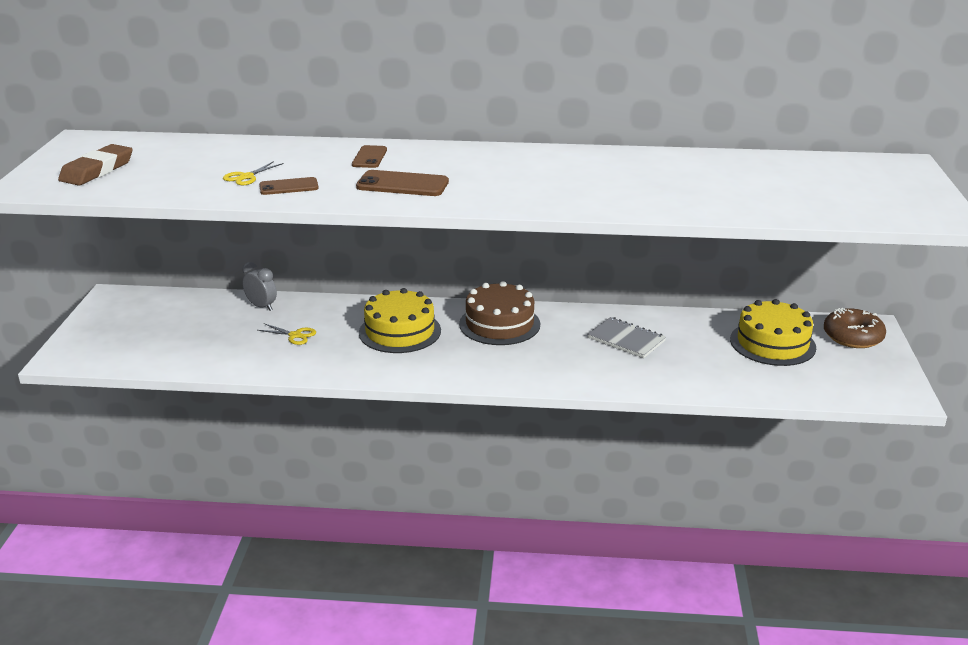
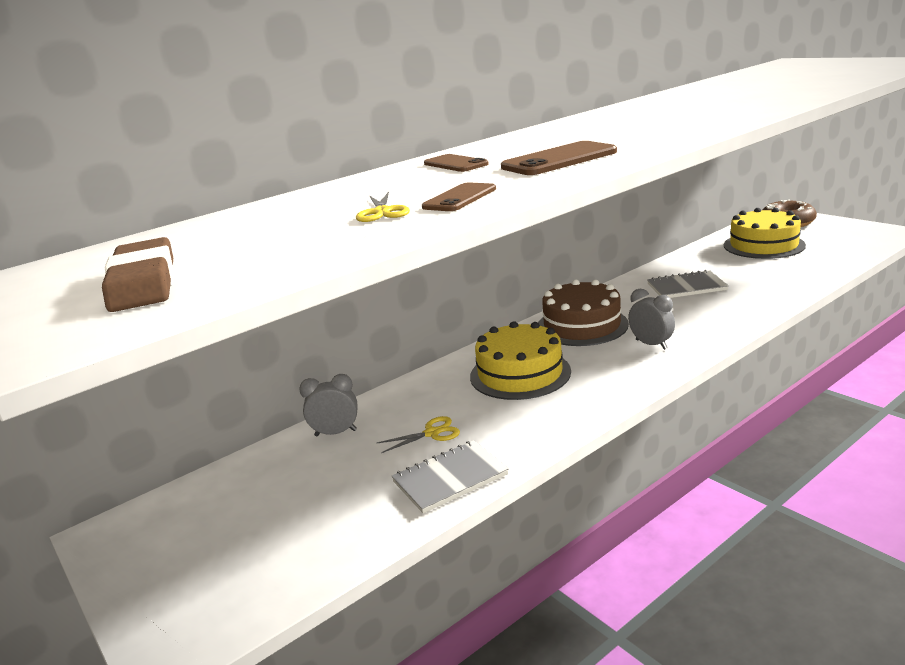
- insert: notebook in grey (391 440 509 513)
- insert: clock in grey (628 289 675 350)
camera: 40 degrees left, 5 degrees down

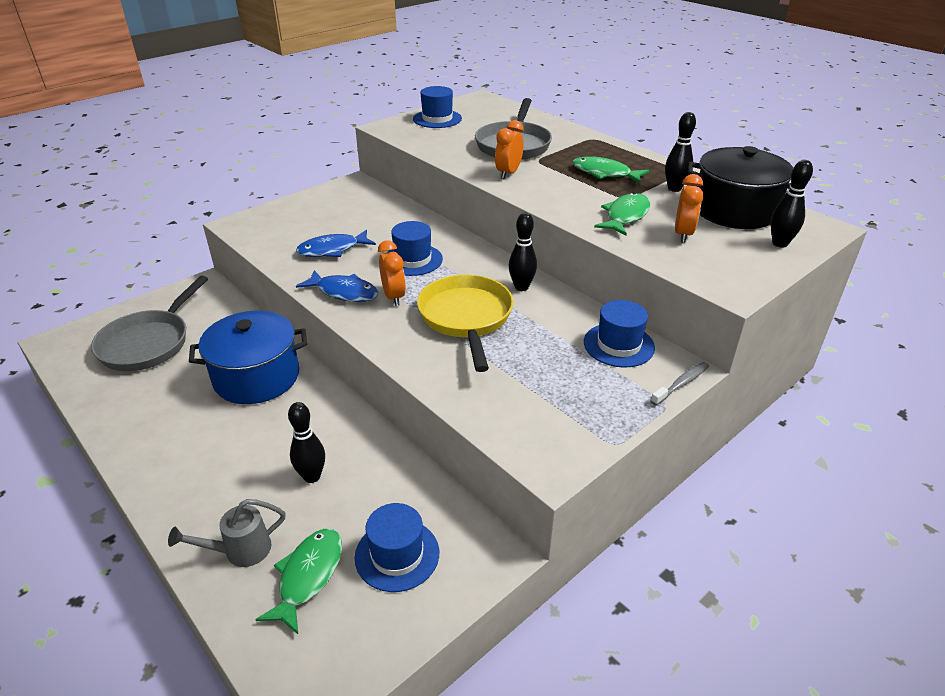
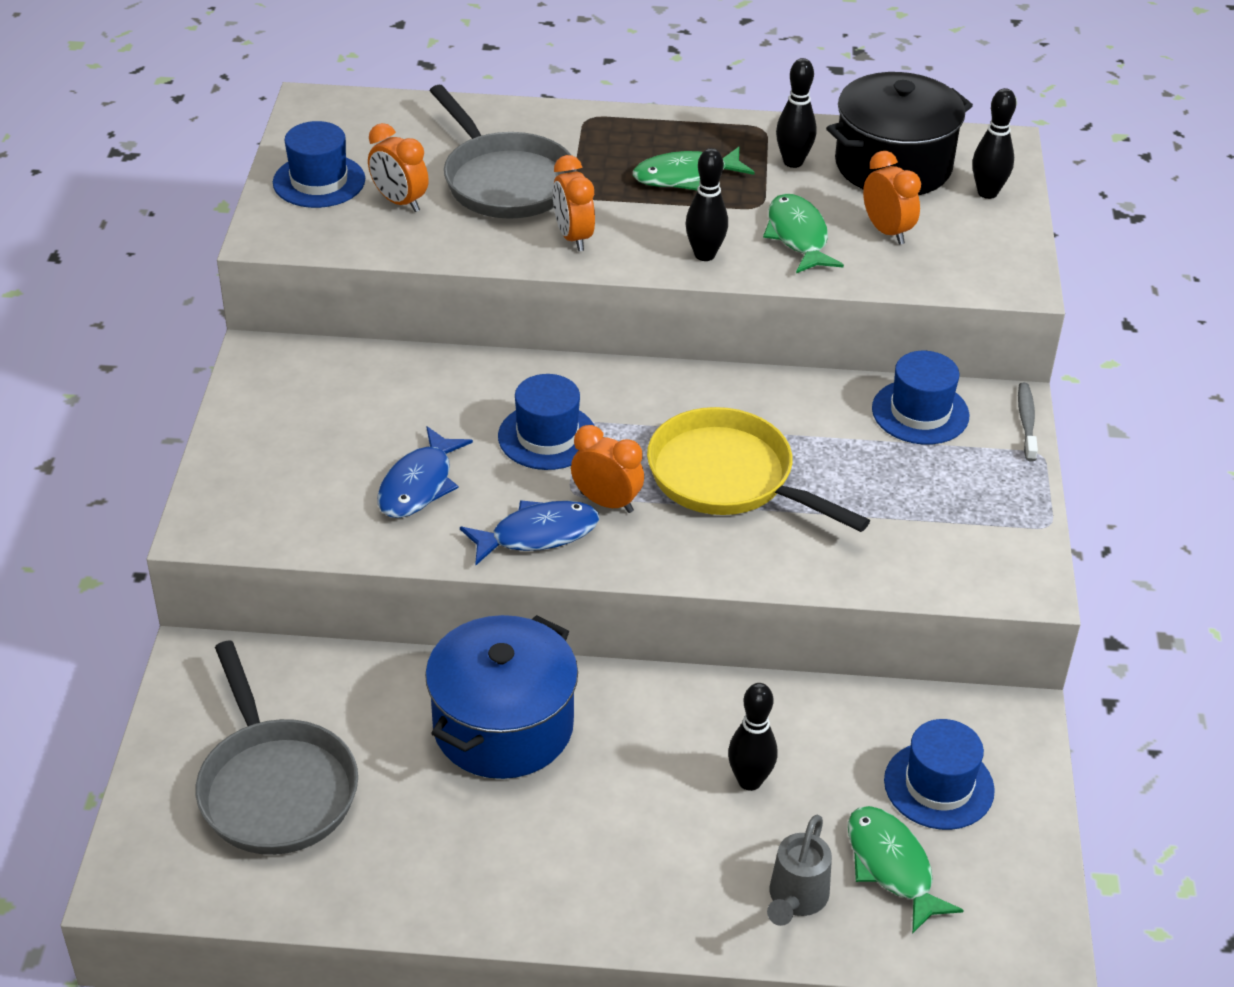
- insert: clock in orange (368 123 429 212)
- move: bowling pin in black (509 213 537 291) to (685 148 728 261)
camera: 45 degrees left, 5 degrees up

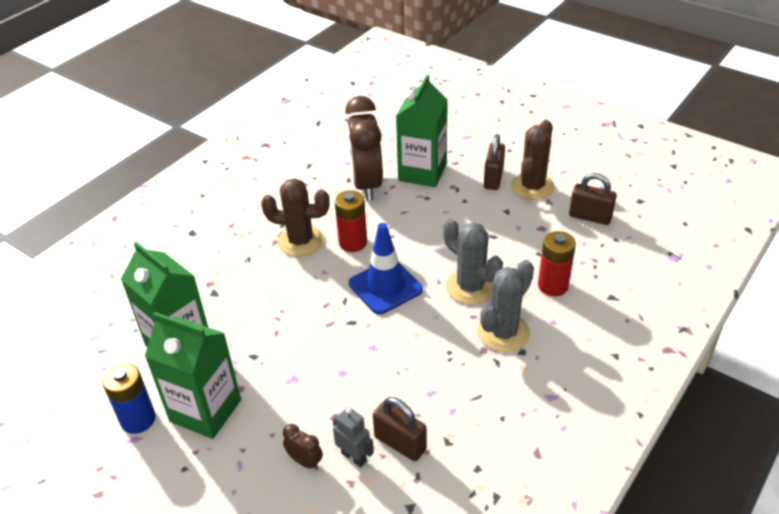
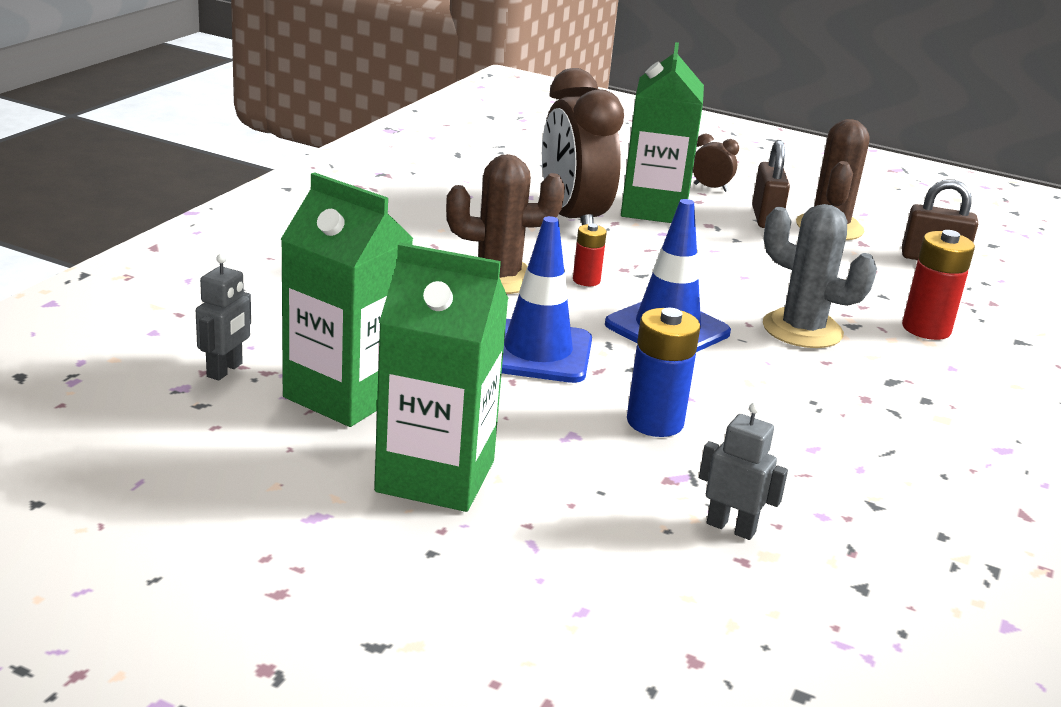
- insert: robot in grey (196 254 251 380)
- insert: traffic cone in blue (502 216 592 383)
- resize: battery in red (335 190 367 252) = (573 223 607 286) x0.59
- move: battery in blue (102 363 156 434) to (627 308 701 437)
- move: clock in brown (283 424 323 470) to (693 134 739 192)
- delete: padlock in brown (373 397 427 461)
- delete: cactus in grey (478 260 534 352)
camera: 15 degrees left, 15 degrees down

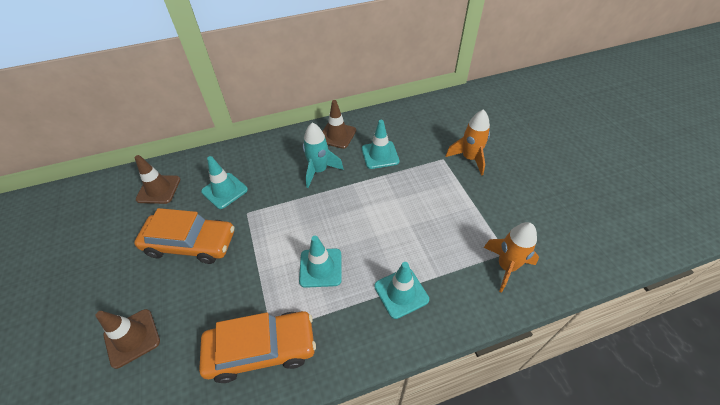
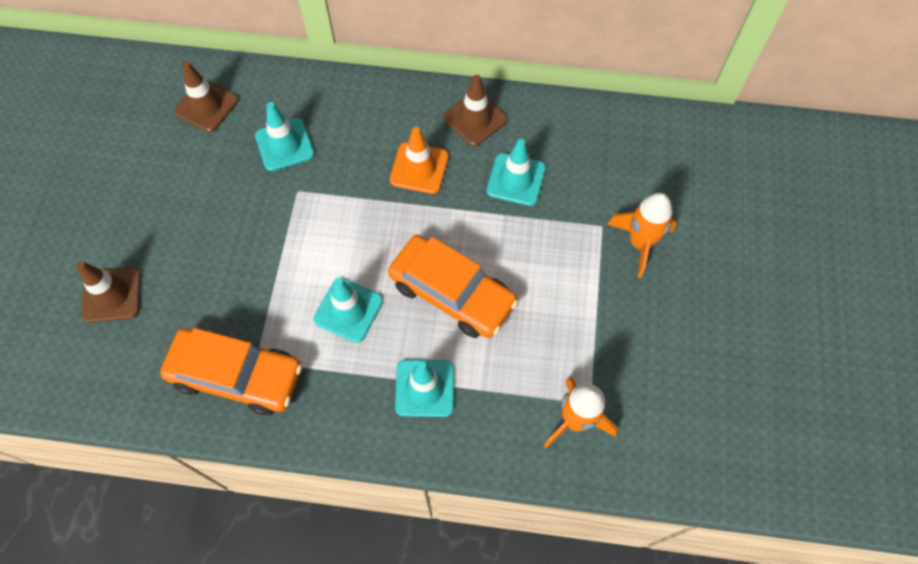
- move: car in orange (134 208 234 264) to (388 235 518 338)
- replace: rocket in turquoise (303 123 344 188) to traffic cone in orange (390 127 449 194)
camera: 25 degrees right, 15 degrees up

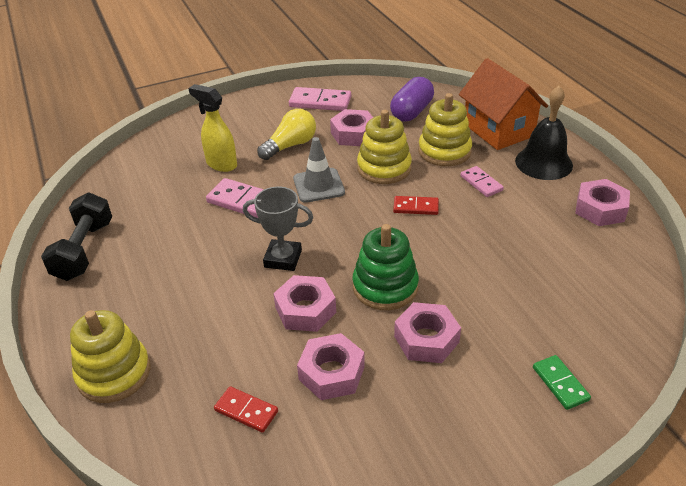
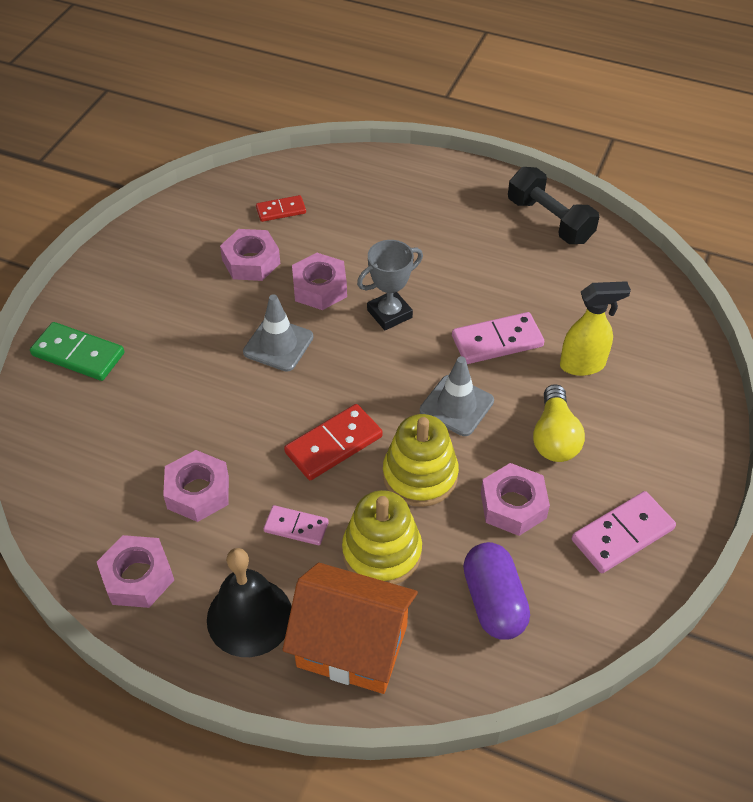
- resize: domino in green (533 355 591 410) = (30 322 125 381) x1.61
- move: nut in pink (394 302 461 363) to (163 450 229 522)
- replace: stacking toy in green (352 224 419 310) to traffic cone in grey (243 294 314 372)
- resize: domino in red (393 196 439 215) = (284 404 383 480) x1.61
- delete: stacking toy in yellow (70 310 151 403)
camera: 135 degrees right, 10 degrees up

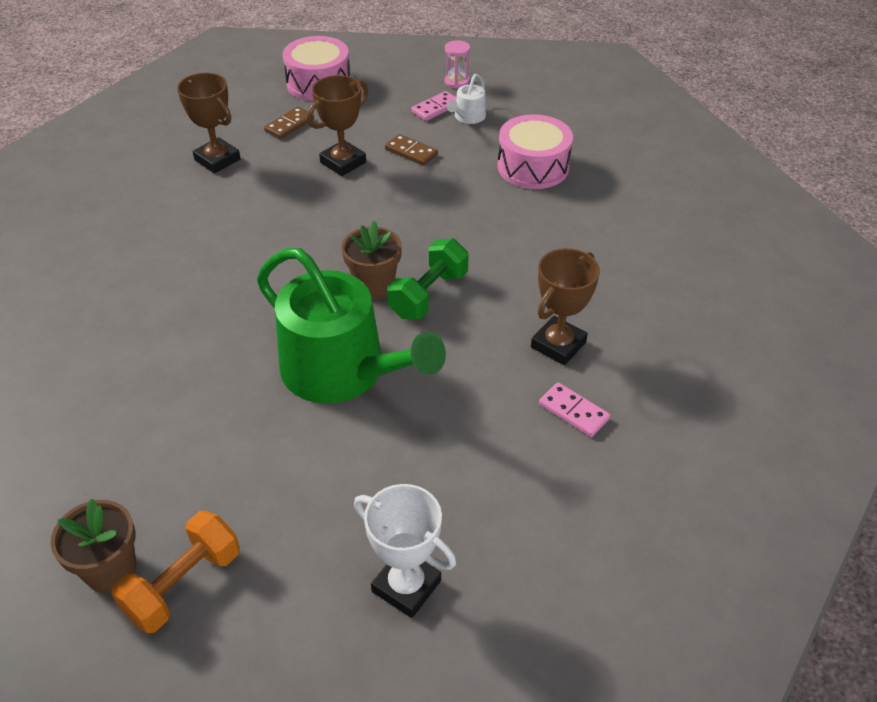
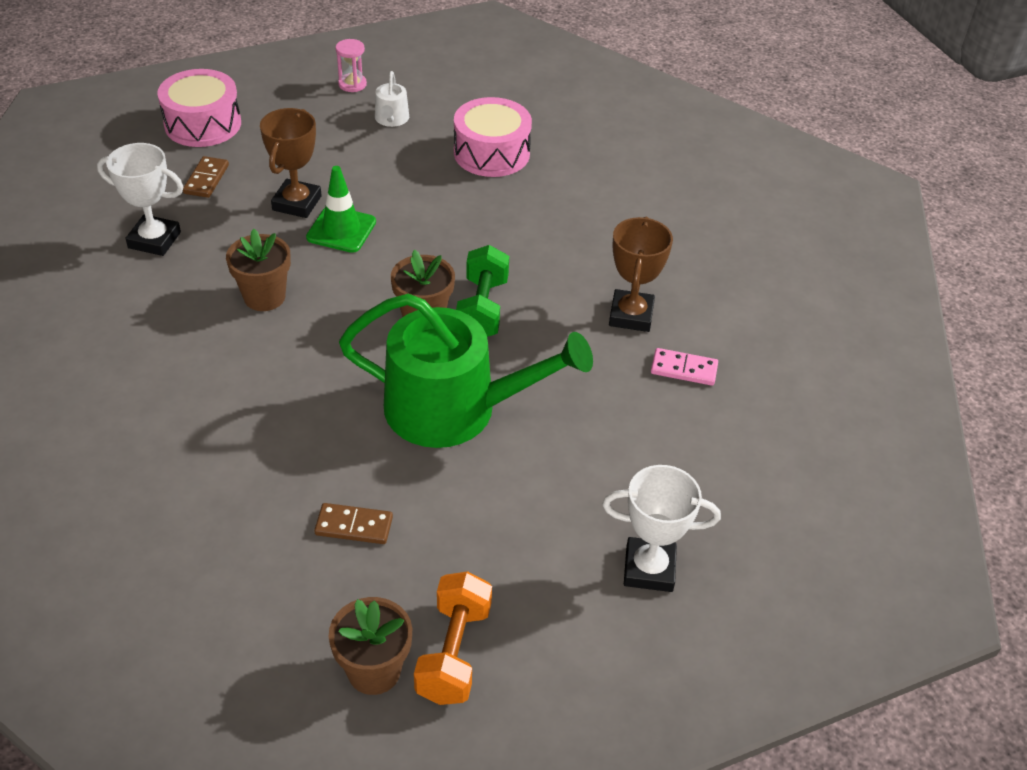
- recolor: trophy in brown (177 73 241 173) to trophy in white (97 143 184 256)
- insert: flower pot in brown (226 229 291 311)
- insert: traffic cone in green (306 166 376 253)
- move: domino in brown (385 134 438 166) to (314 503 393 544)
- delete: domino in pink (411 91 456 121)
camera: 30 degrees left, 0 degrees up

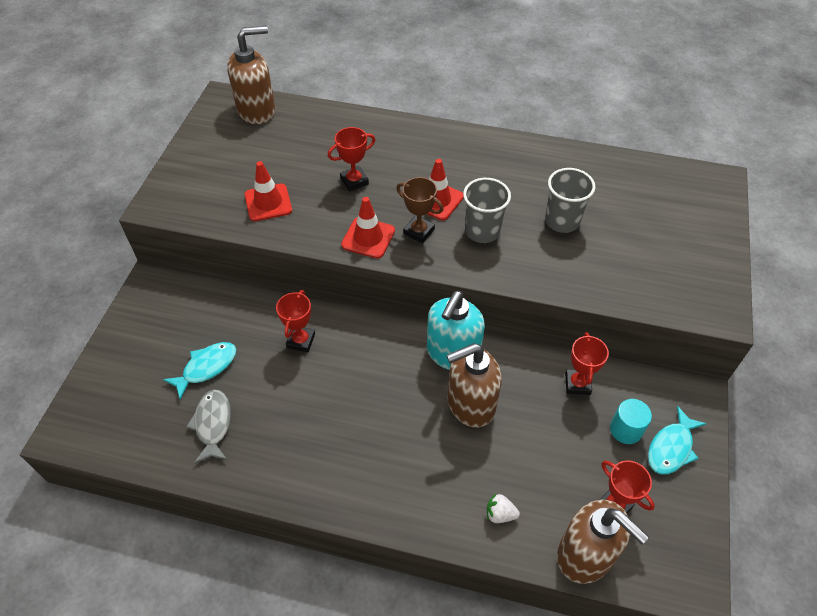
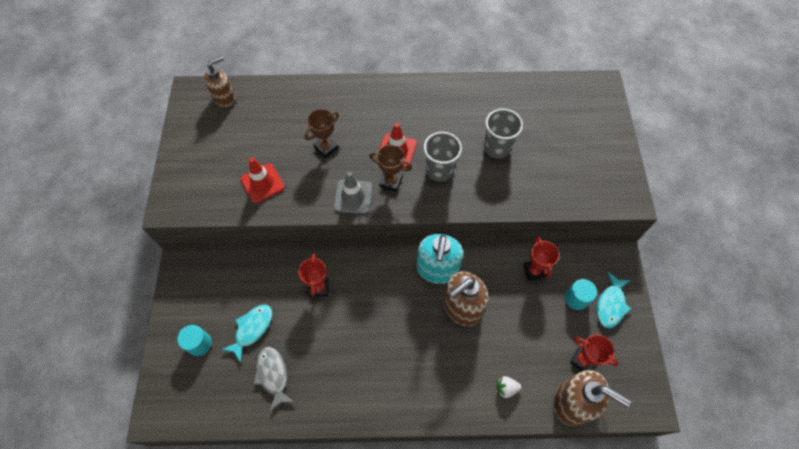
- insert: cylinder in turquoise (177 325 212 356)
- resize: soap dispenser in brown (227 26 275 124) = (204 56 235 107) x0.66
- recolor: trophy in red (328 127 375 191) to trophy in brown (304 109 339 158)
- recolor: traffic cone in red (341 197 395 259) to traffic cone in grey (334 172 372 214)
camera: 15 degrees left, 10 degrees up

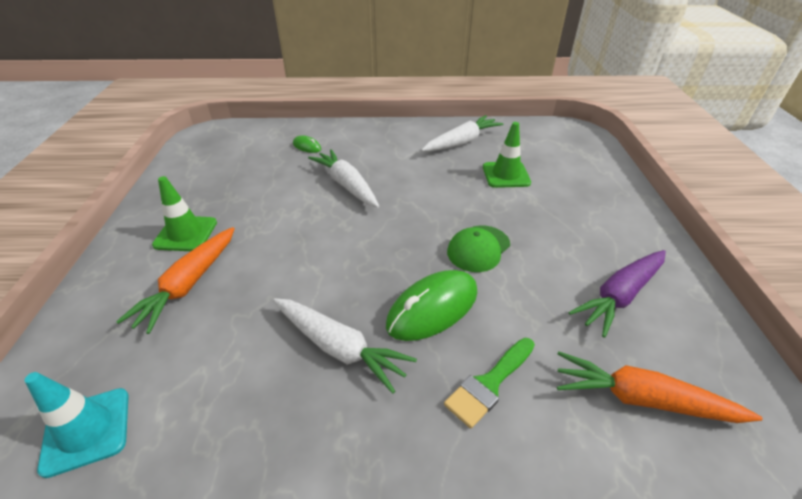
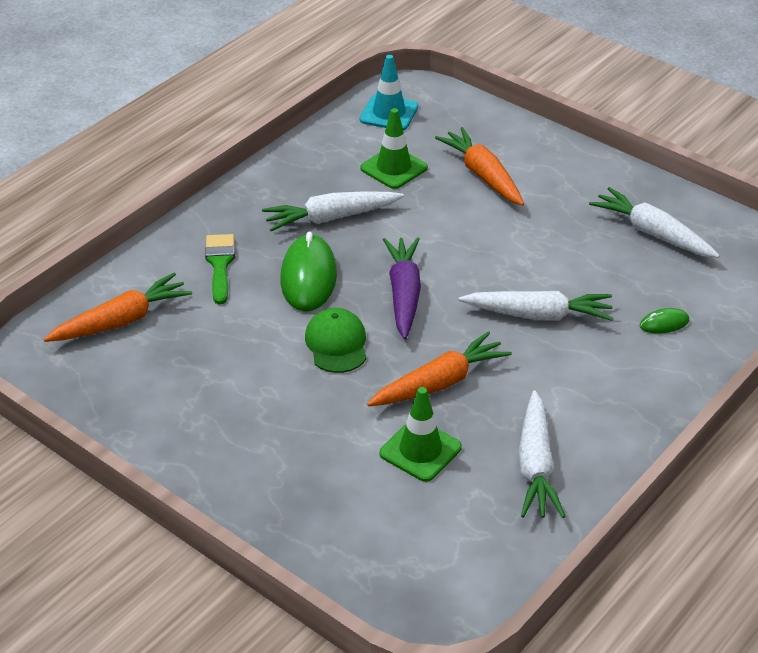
- move: traffic cone in green (152 176 217 251) to (360 108 428 189)
- insert: carrot in orange (367 331 512 406)
- move: carrot in purple (569 250 666 338) to (383 237 421 339)
- insert: carrot in white (589 187 720 258)
camera: 130 degrees right, 0 degrees up

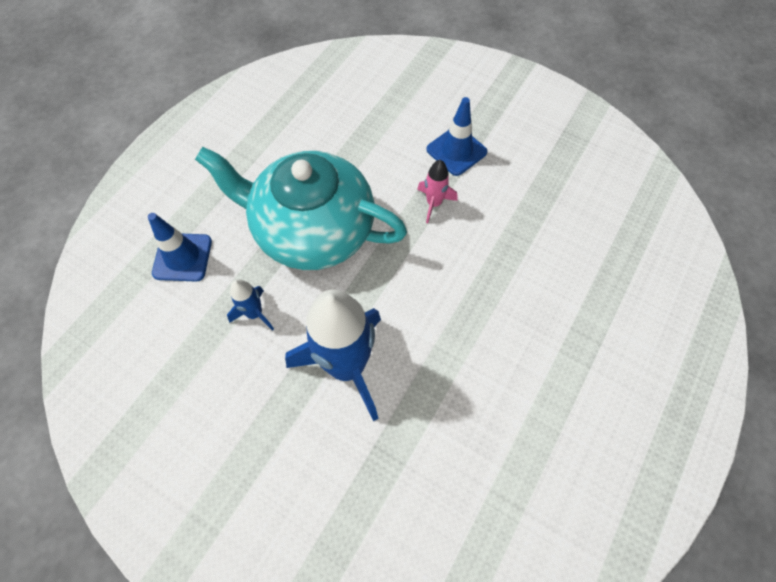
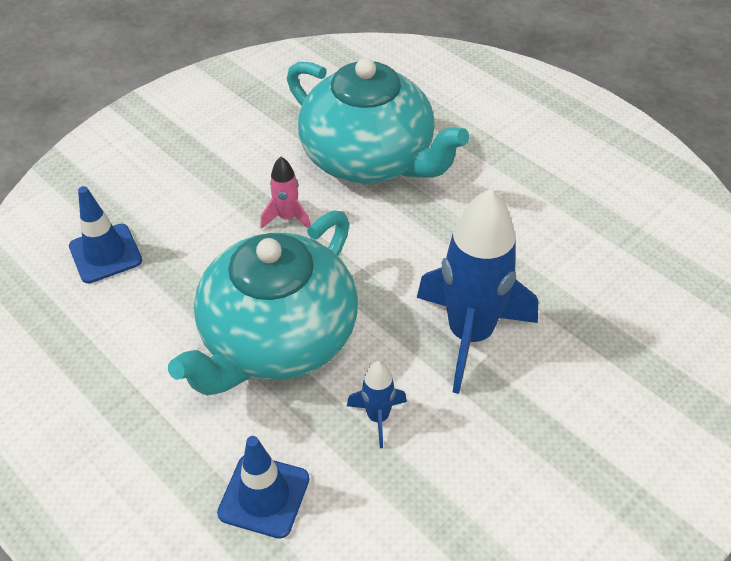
- move: traffic cone in blue (426 97 487 176) to (69 186 142 283)
- insert: teapot in turquoise (287 58 470 183)
camera: 75 degrees left, 15 degrees down

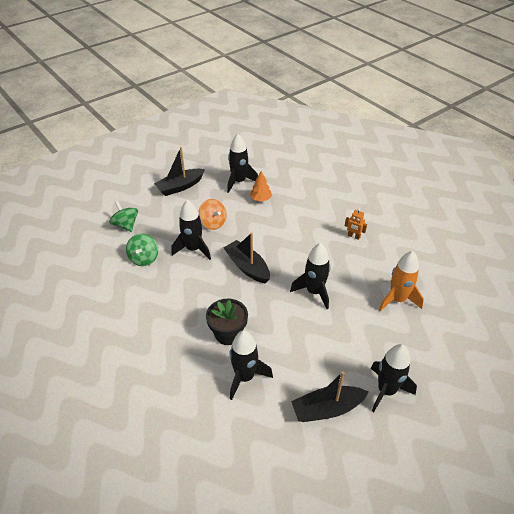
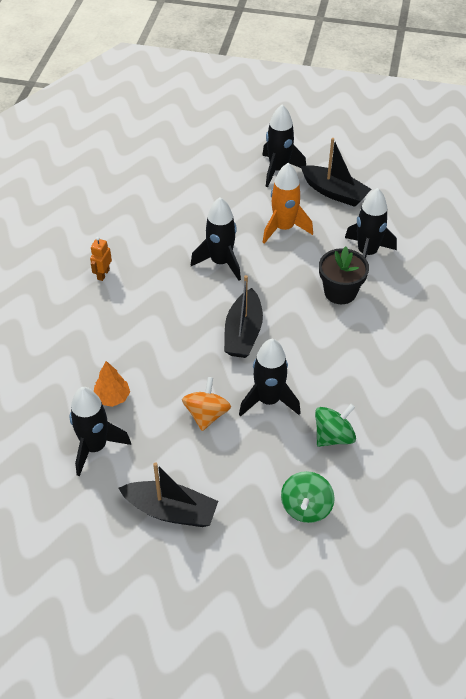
- rotate: robot in orange (345 208 367 240) = (90 237 112 281) 150 degrees counterclockwise
- move: rocket in orange (379 251 424 311) to (263 163 313 244)
camera: 130 degrees left, 5 degrees up

